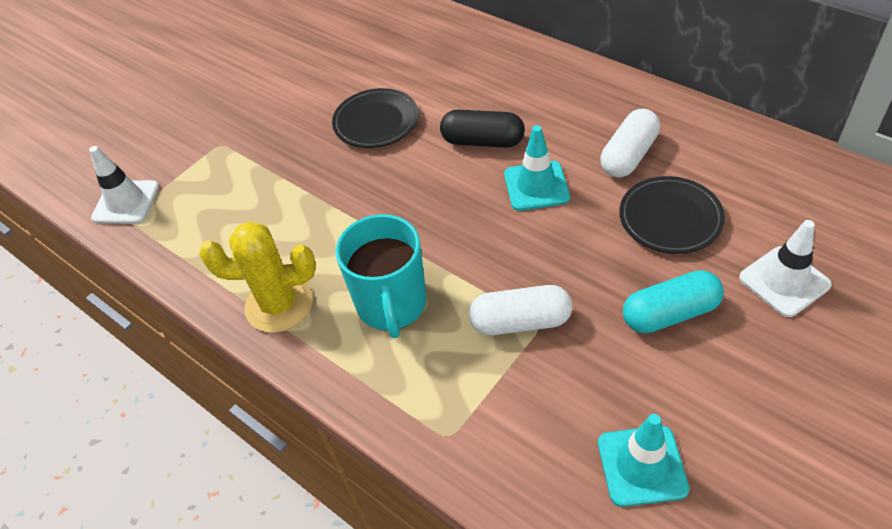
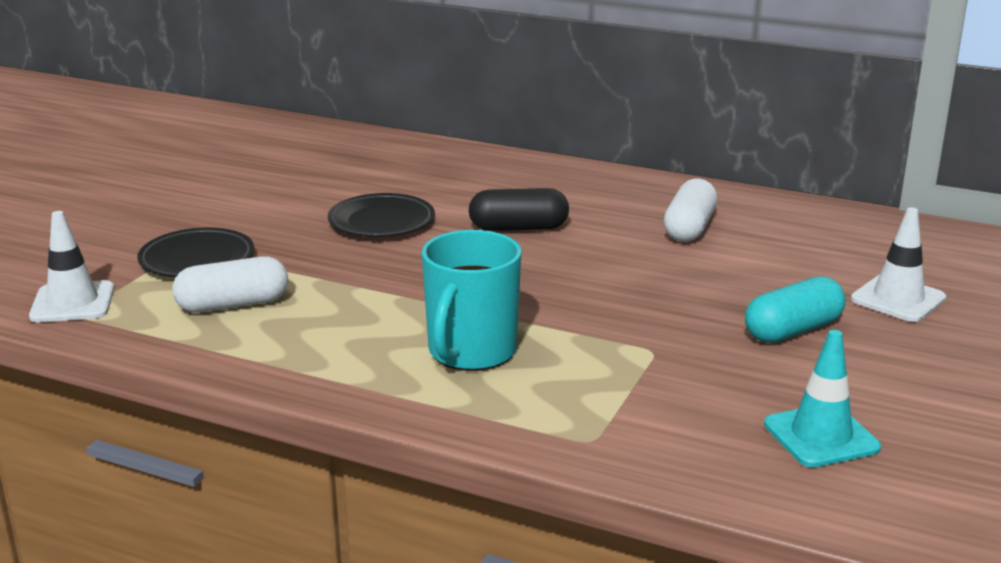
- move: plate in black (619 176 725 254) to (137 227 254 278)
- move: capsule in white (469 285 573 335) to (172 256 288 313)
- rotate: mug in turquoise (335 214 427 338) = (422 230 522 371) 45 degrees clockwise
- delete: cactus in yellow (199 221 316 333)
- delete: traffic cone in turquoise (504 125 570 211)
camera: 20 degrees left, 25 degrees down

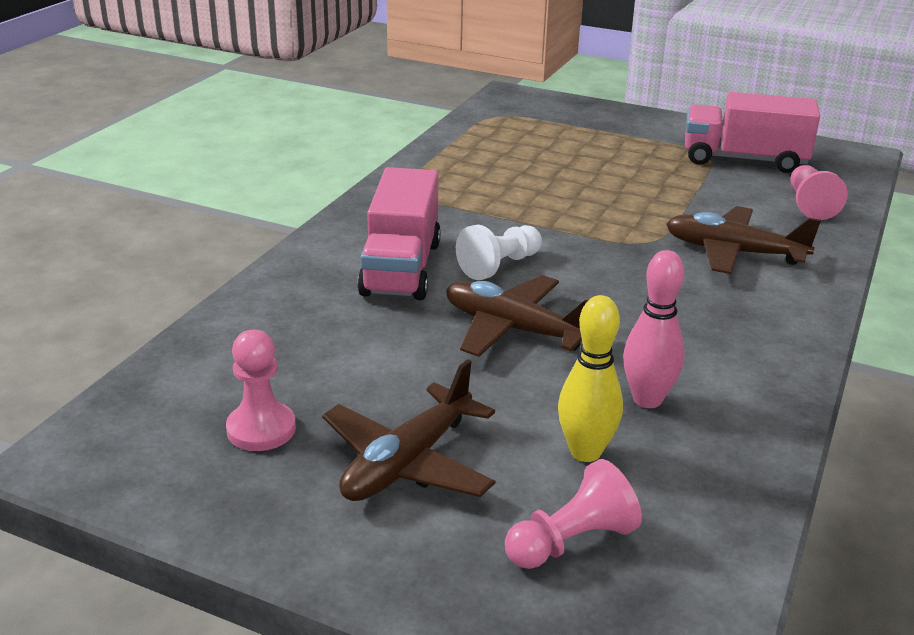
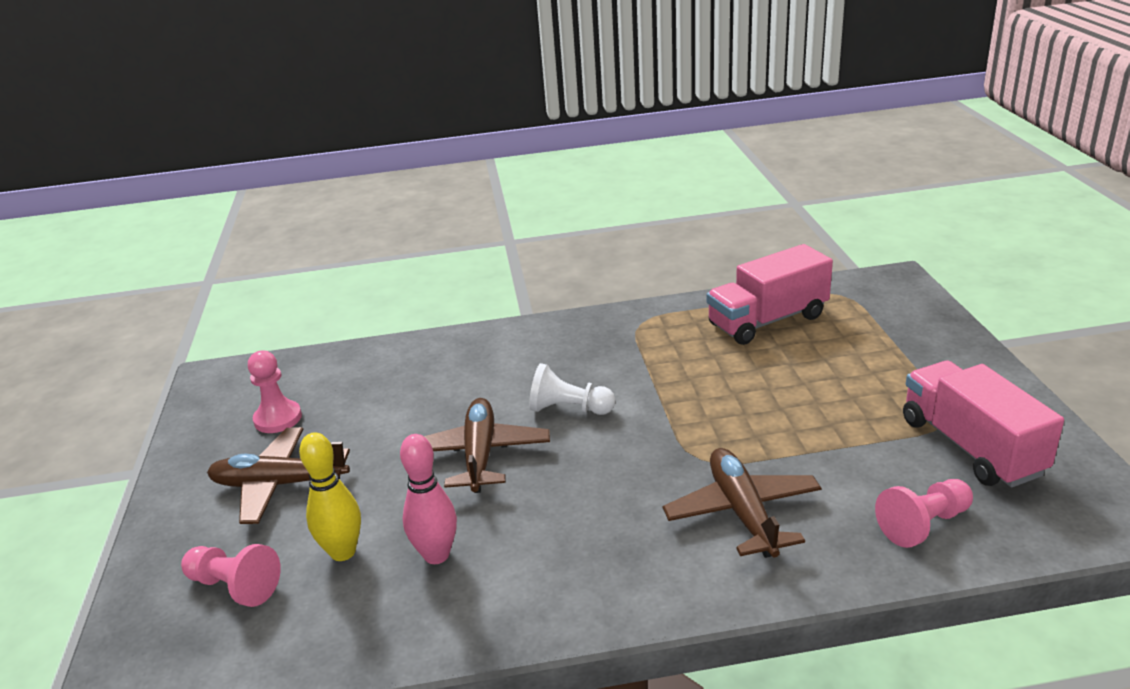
- move: truck in pink (357 167 441 300) to (706 244 833 345)
camera: 60 degrees right, 0 degrees up

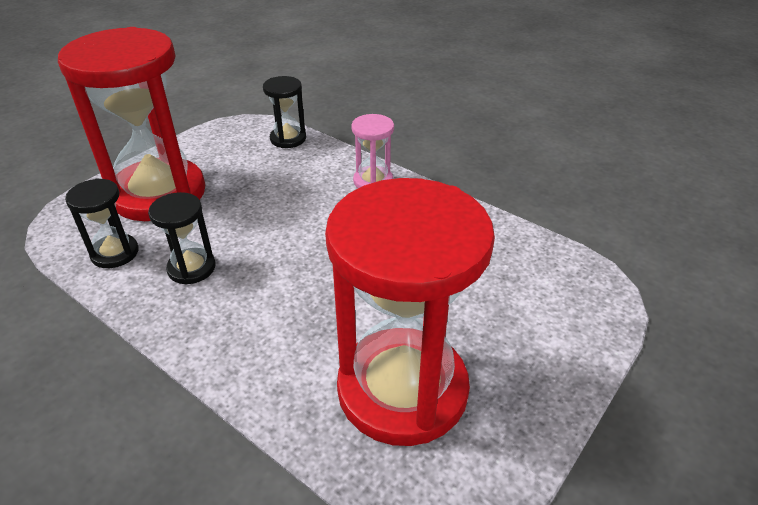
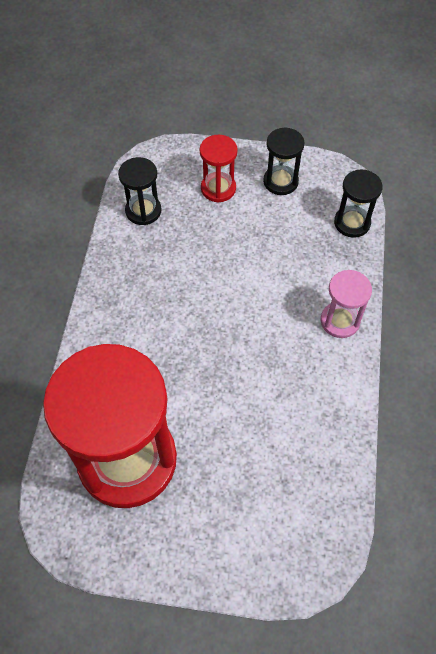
- resize: hourglass in red (58 27 205 221) = (200 135 238 202) x0.44
- move: hourglass in black (148 192 216 285) to (263 127 305 195)
camera: 60 degrees right, 20 degrees up

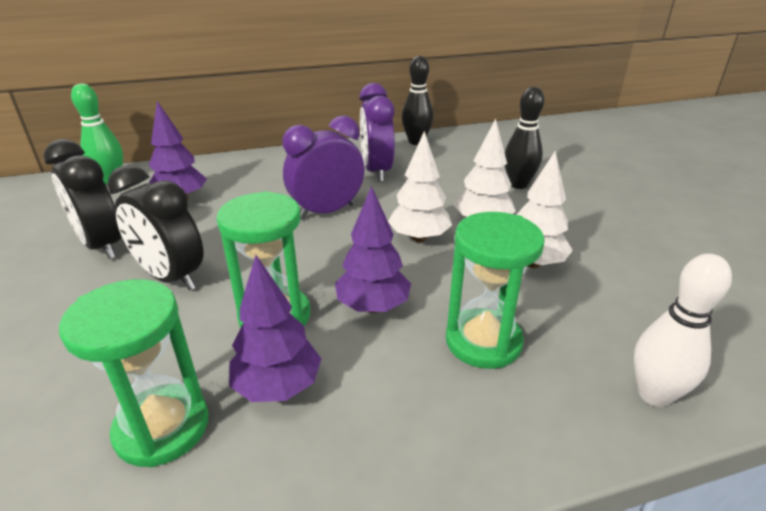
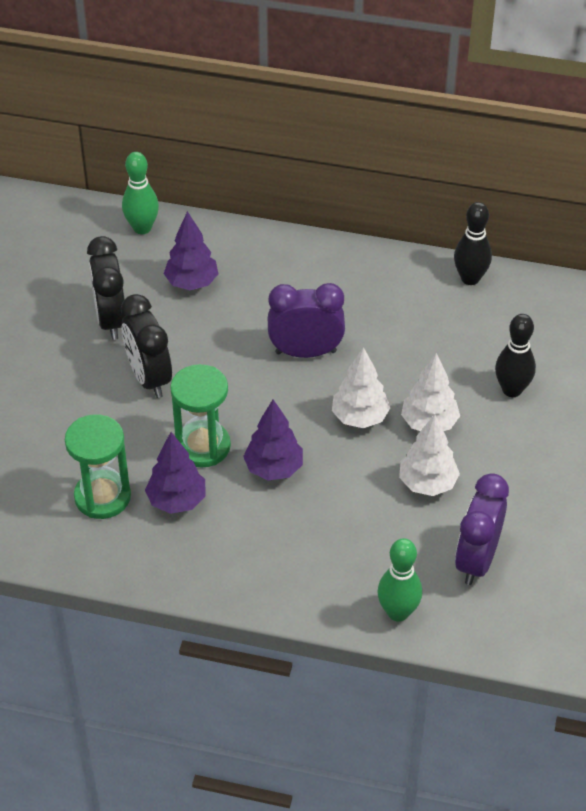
- recolor: bowling pin in white (634 253 732 407) to bowling pin in green (377 538 422 622)
- move: clock in purple (359 83 395 182) to (455 473 509 585)
- delete: hourglass in green (446 212 545 369)
camera: 30 degrees right, 15 degrees up

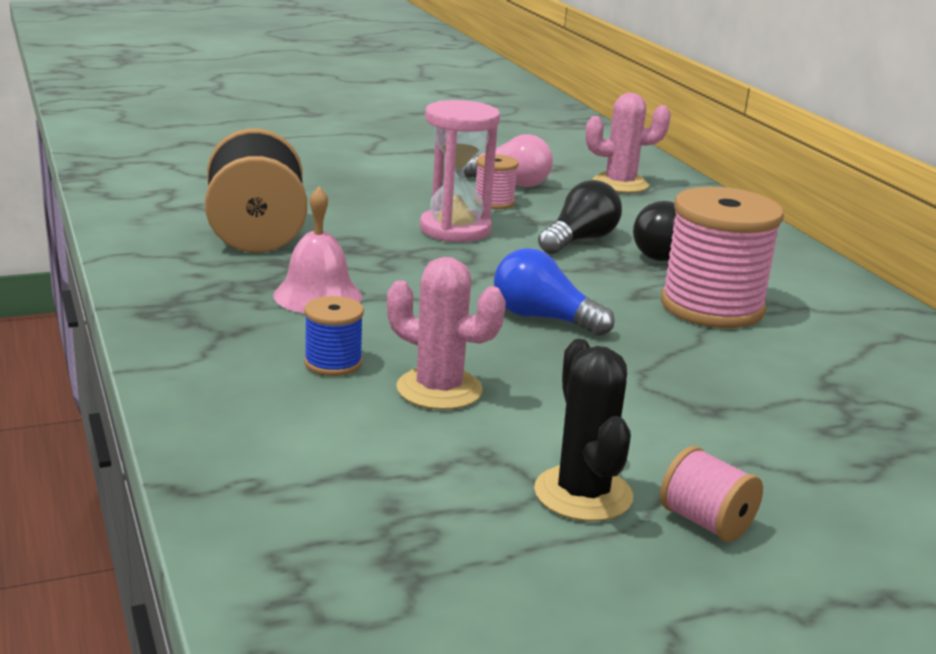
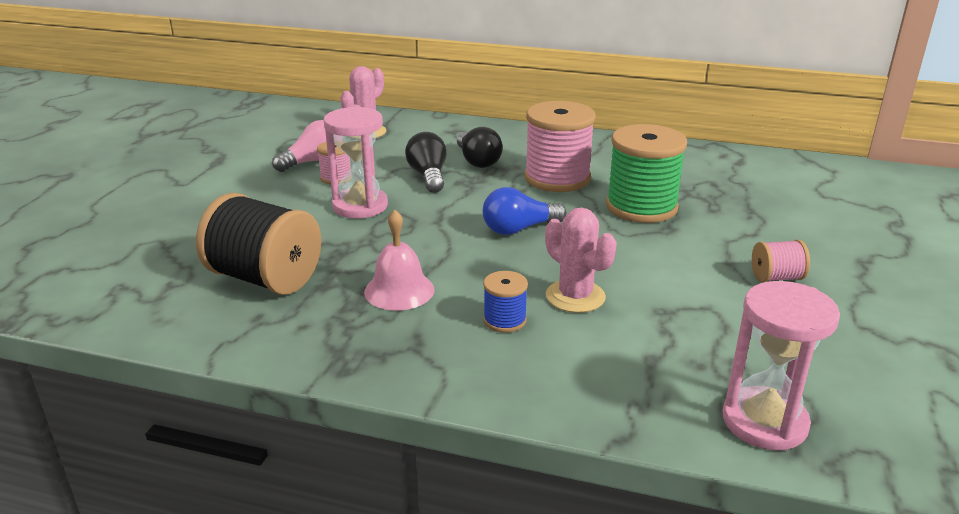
- rotate: cactus in pink (387 257 506 410) = (545 207 617 313) 75 degrees clockwise
- insert: spool in green (606 124 687 223)
- insert: hourglass in pink (723 281 840 450)
- delete: cactus in black (534 339 633 521)
camera: 50 degrees left, 5 degrees up

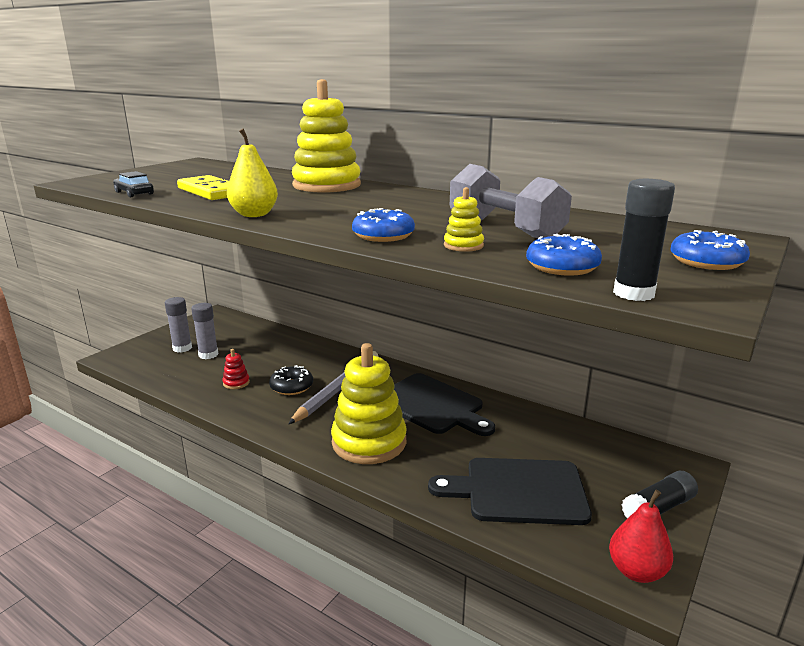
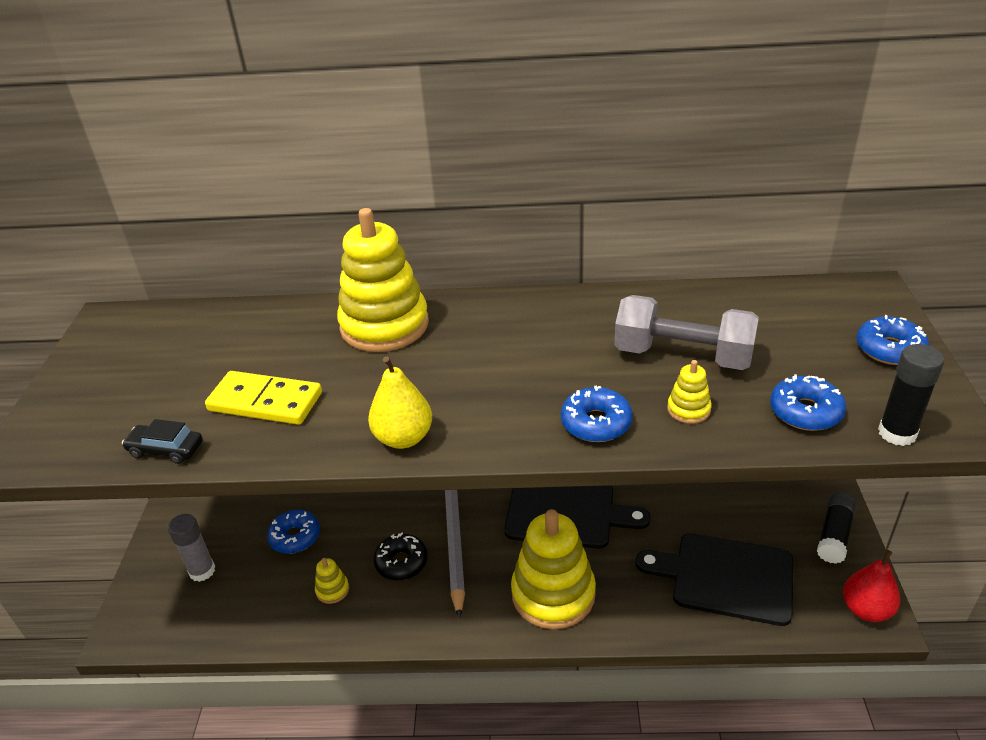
- insert: donut in blue (267 510 320 554)
- recolor: stacking toy in red (222 349 250 389) to stacking toy in yellow (315 558 349 604)
- rotate: cutting board in black (428 458 592 525) = (636 533 793 626) 45 degrees clockwise
- delete: glue stick in grey (191 303 218 359)
camera: 30 degrees left, 15 degrees up

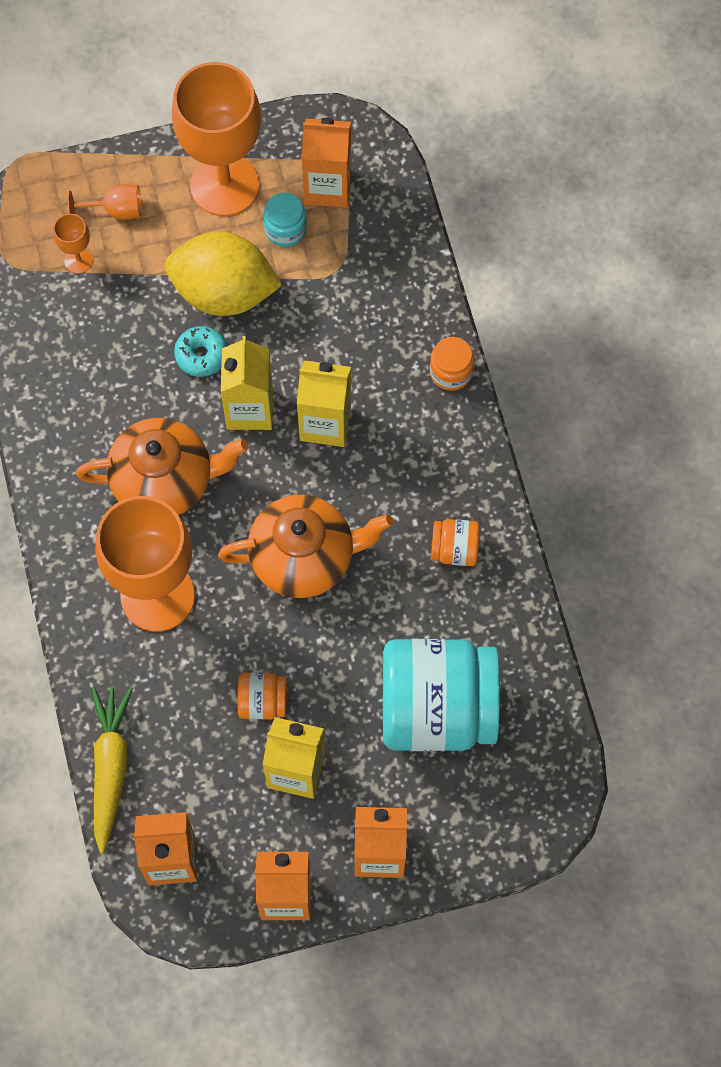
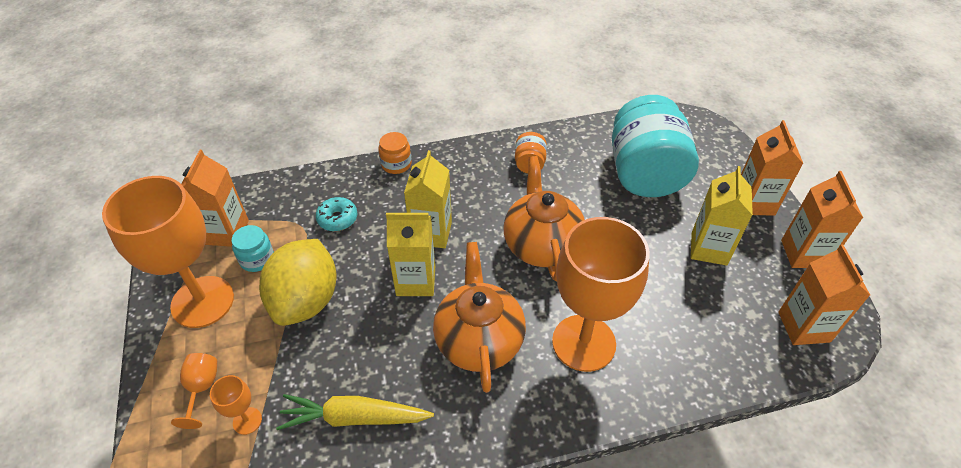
- move: carrot in yellow (91 686 133 854) to (276 394 434 430)
- move: donut in turquoise (174 326 227 377) to (316 197 357 231)
- delete: jar in orange (238 673 287 720)
camera: 90 degrees left, 20 degrees down

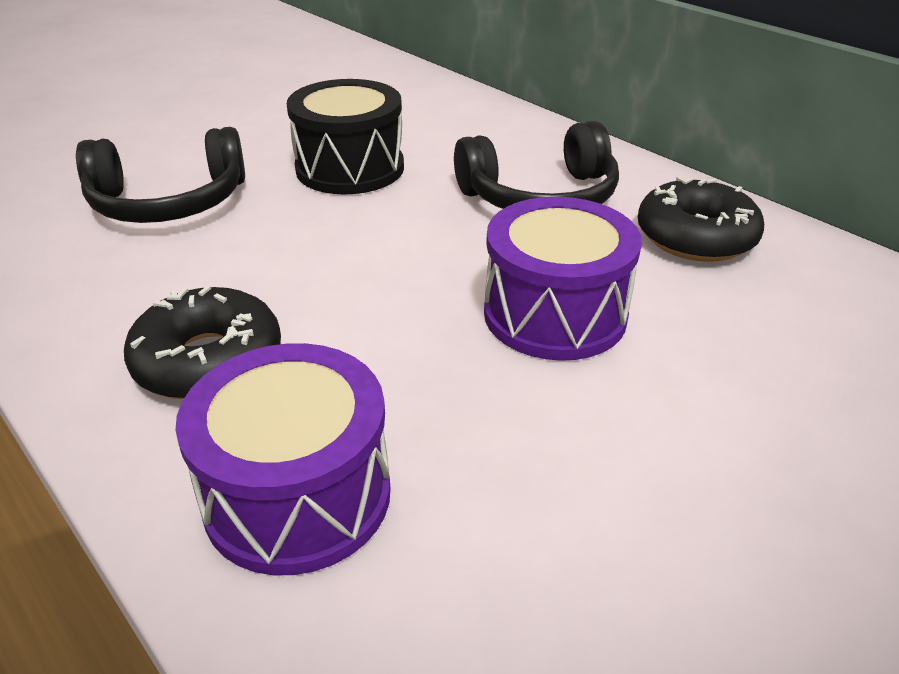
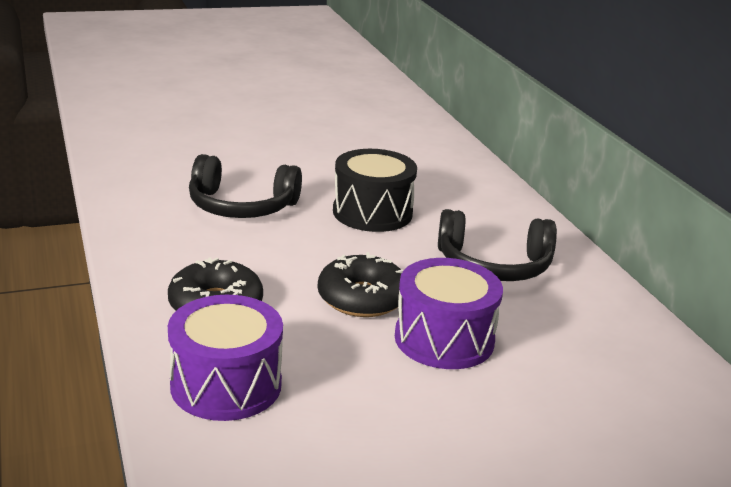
- move: donut in black (638 176 764 262) to (318 252 403 317)
camera: 20 degrees right, 10 degrees down

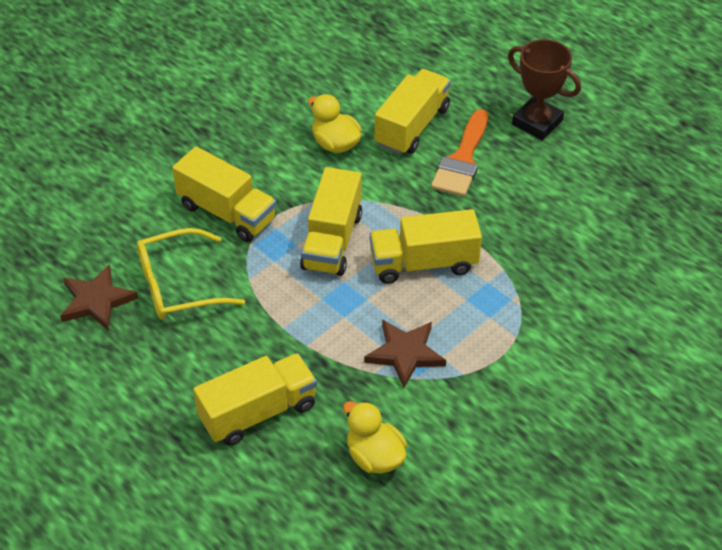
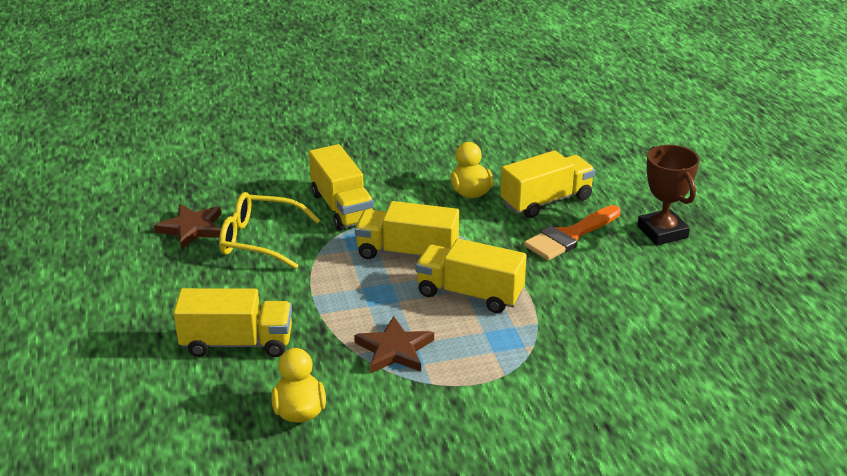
- rotate: truck in yellow (300 167 362 276) = (355 201 459 259) 60 degrees clockwise
camera: 30 degrees right, 15 degrees down

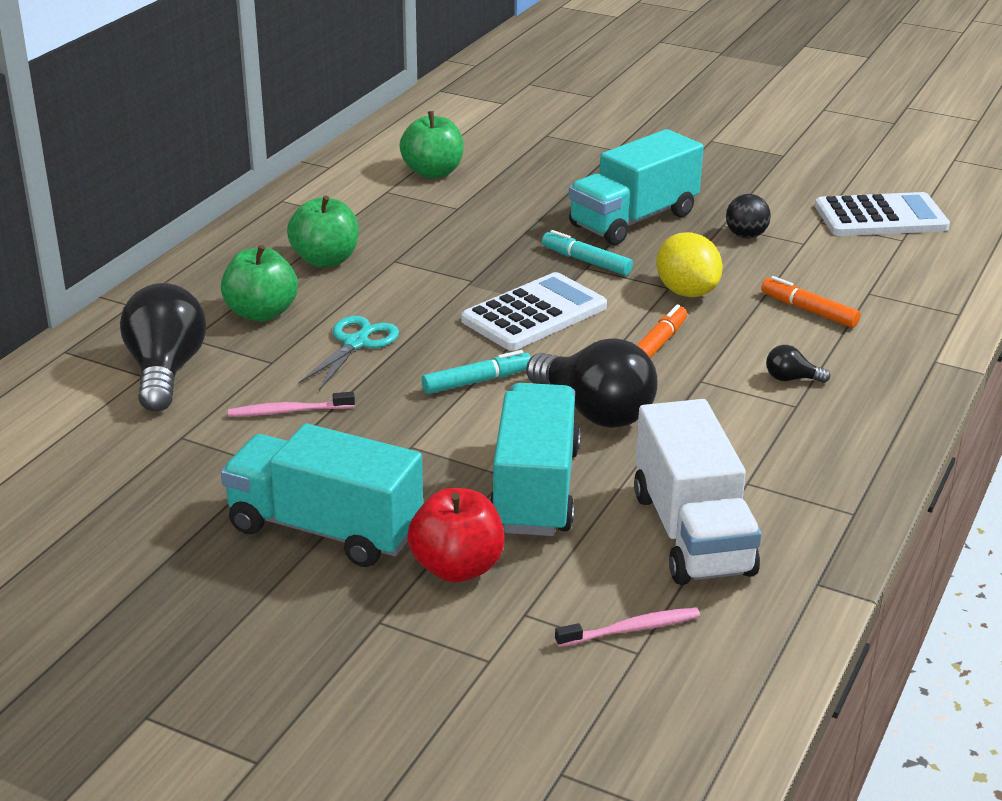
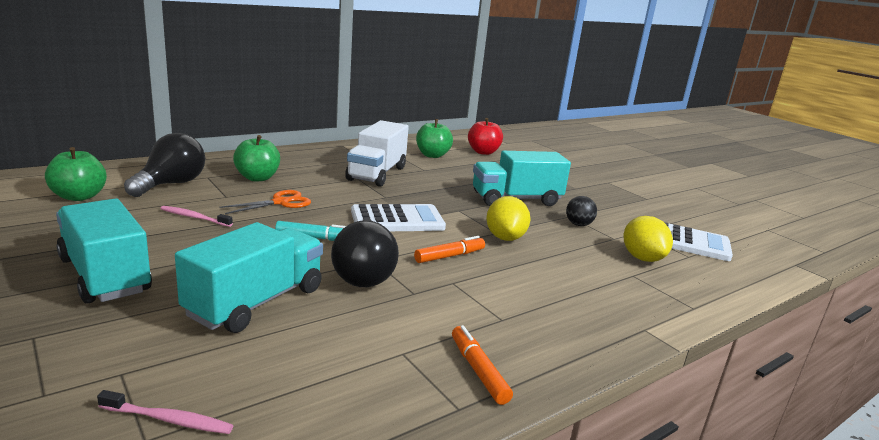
- move: apple in green (287 195 359 267) to (45 147 107 201)
- recolor: scissors in turquoise (298 316 399 390) to scissors in orange (219 190 311 214)
- move: truck in white (634 399 762 585) to (345 120 409 187)
- move: marker in orange (761 276 861 328) to (452 325 513 405)
- move: apple in red (407 488 505 582) to (468 118 503 155)
- insert: lemon in yellow (623 216 673 262)
- delete: marker in turquoise (542 230 633 276)
- delete: light bulb in black (766 345 830 383)
camera: 25 degrees right, 10 degrees down

